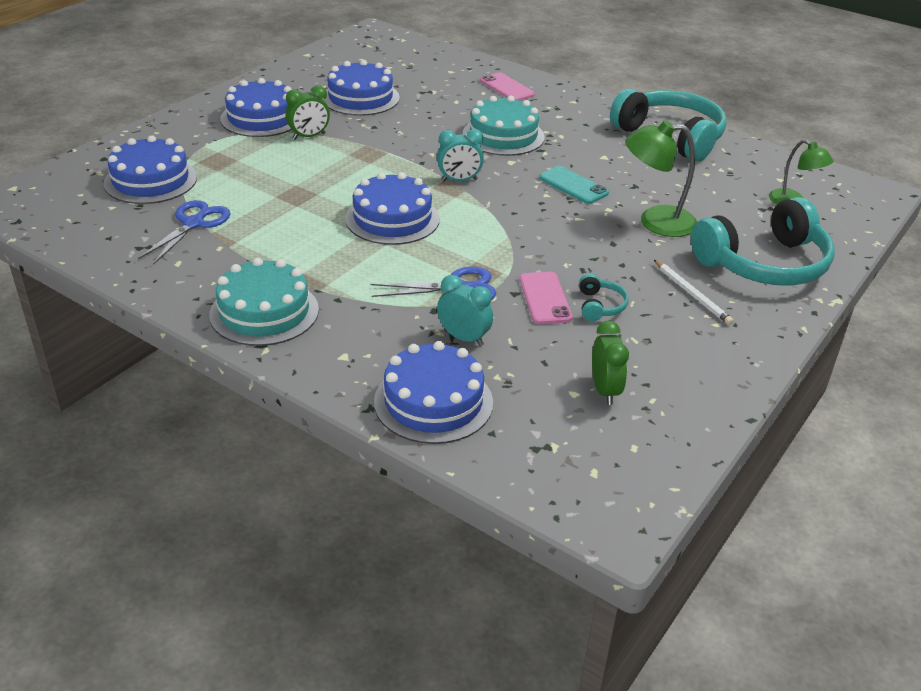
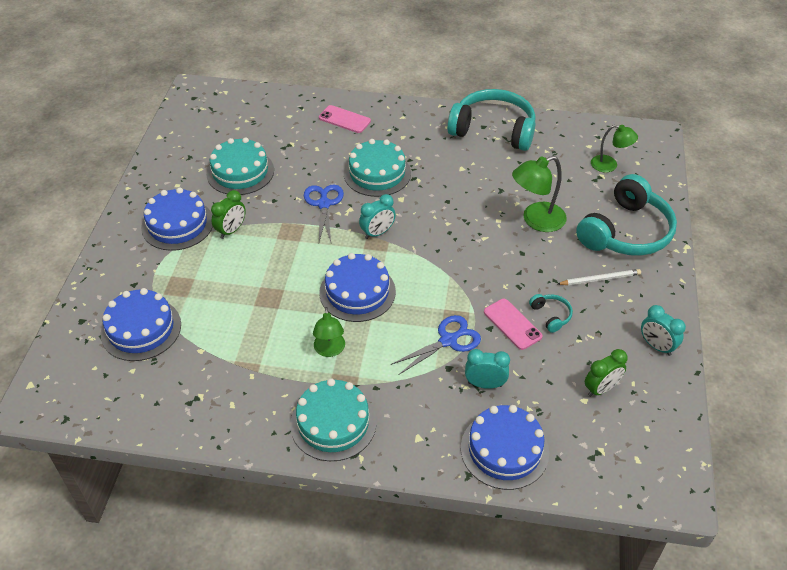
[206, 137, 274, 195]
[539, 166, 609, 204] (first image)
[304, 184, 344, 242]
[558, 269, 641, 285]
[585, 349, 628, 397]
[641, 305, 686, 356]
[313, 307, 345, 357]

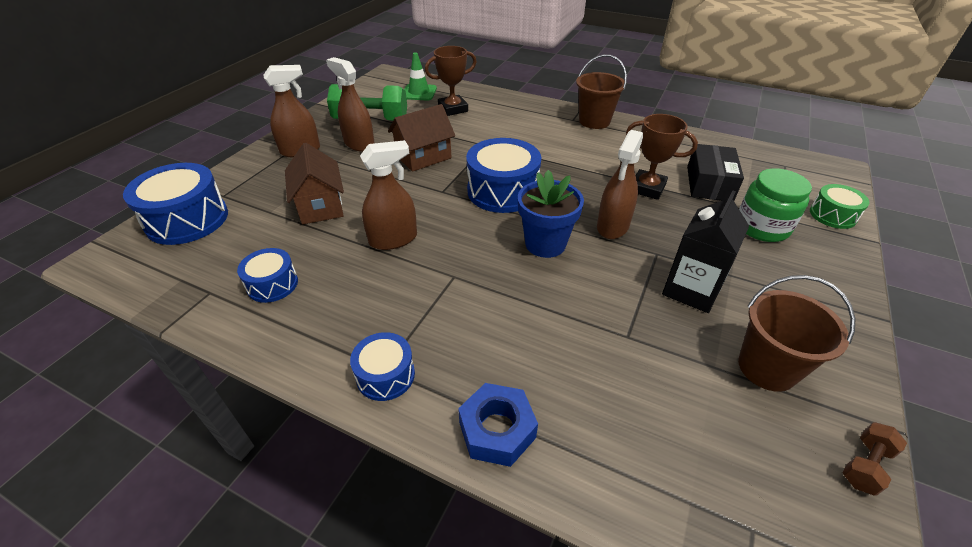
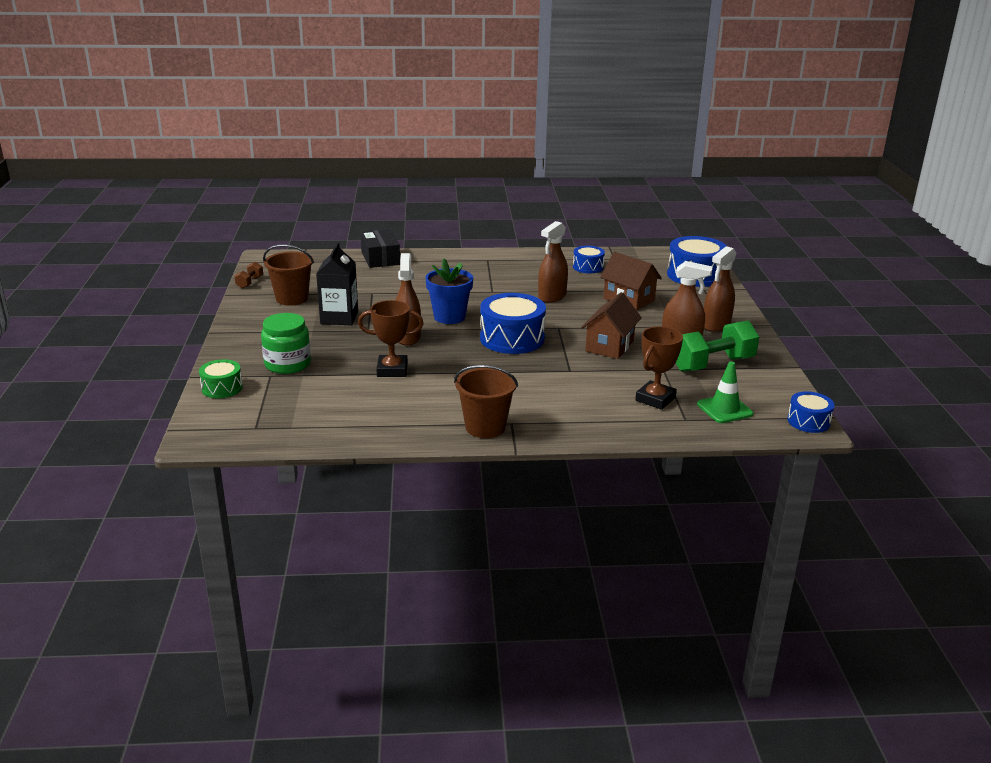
[361, 229, 400, 268]
[787, 391, 834, 433]
[458, 383, 538, 467] (first image)

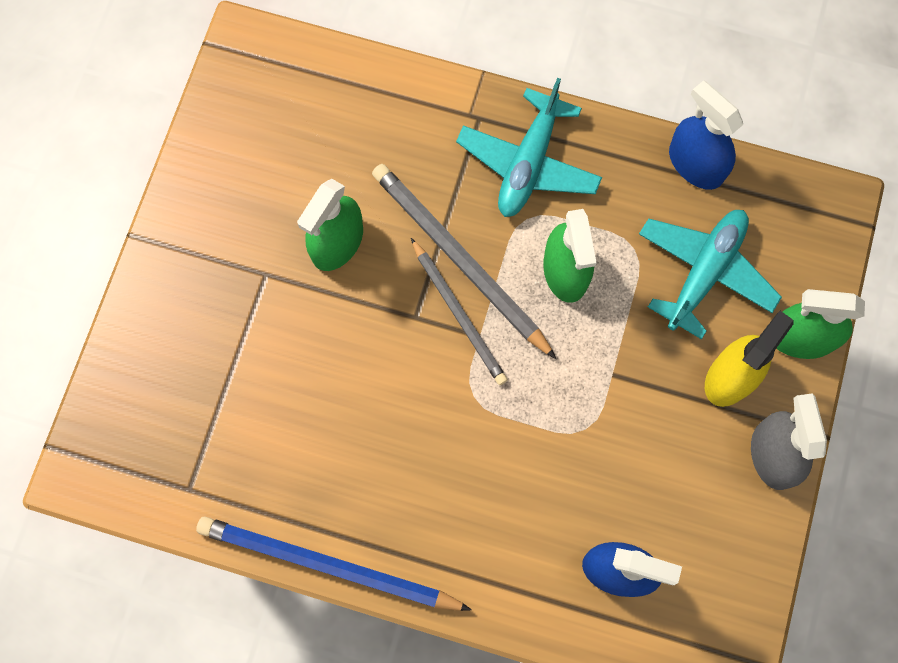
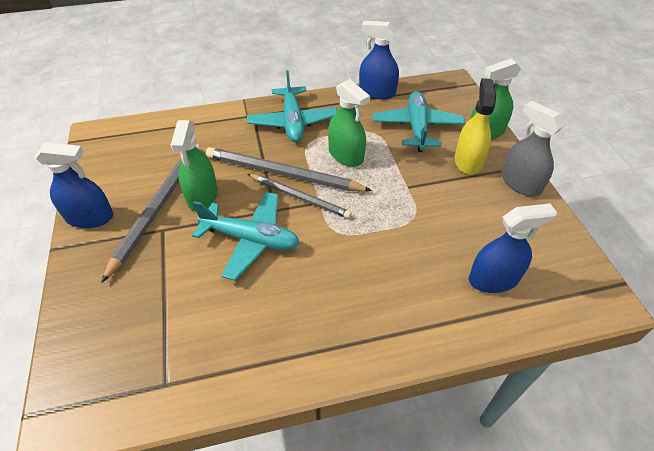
[196, 517, 472, 611] (first image)
[35, 142, 113, 228]
[101, 144, 200, 283]
[192, 192, 300, 281]

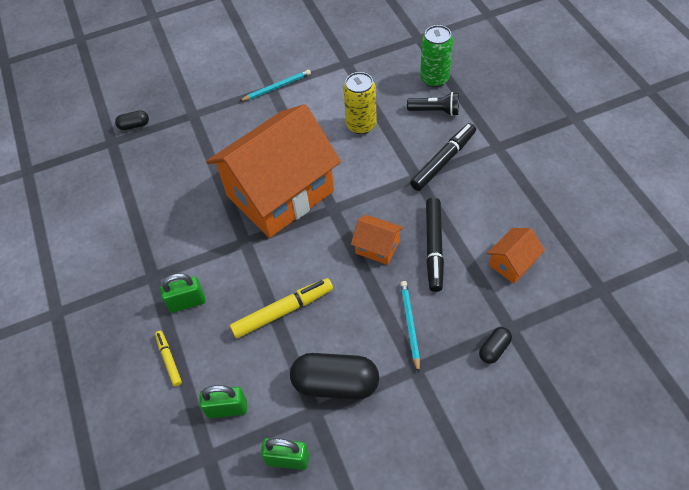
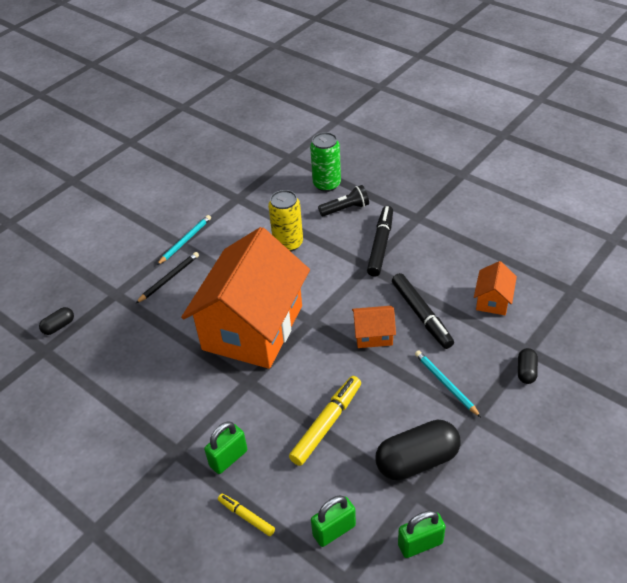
[135, 252, 199, 304]

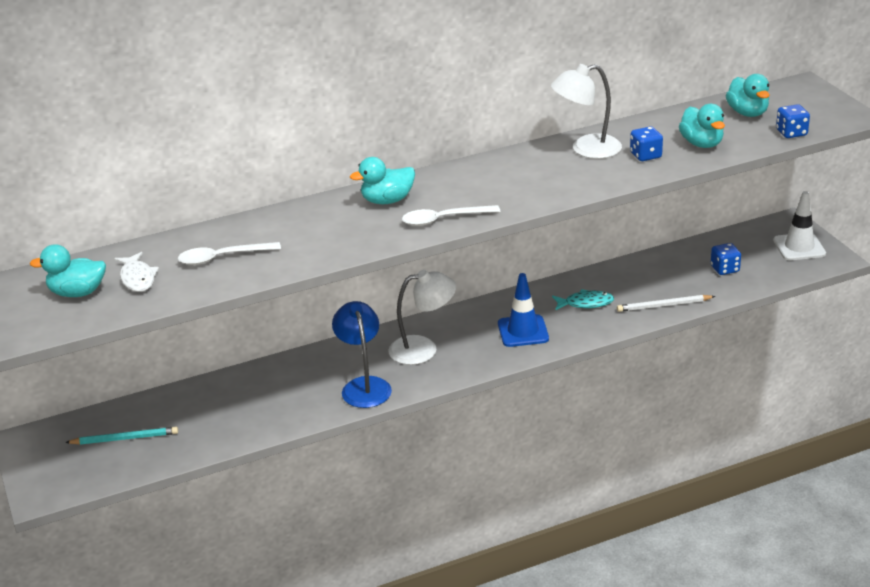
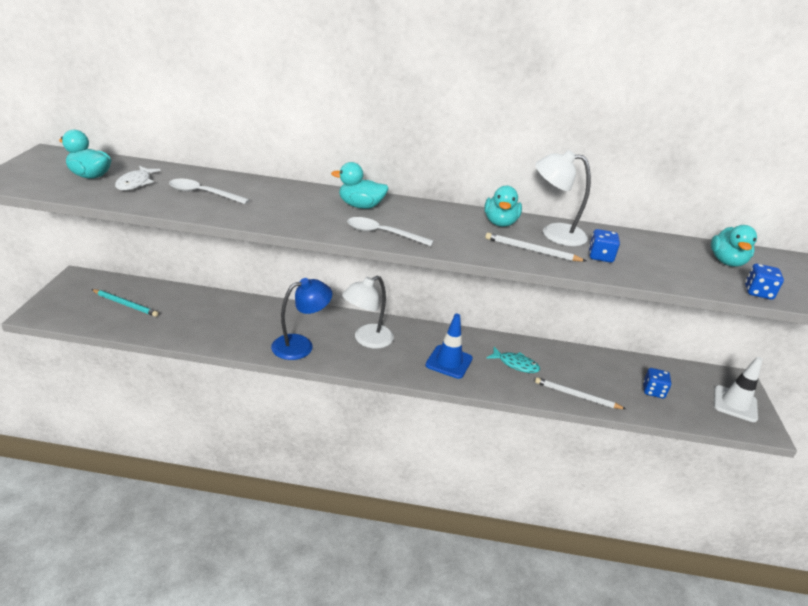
[484, 186, 522, 227]
[342, 276, 394, 349]
[271, 278, 332, 360]
[485, 233, 586, 262]

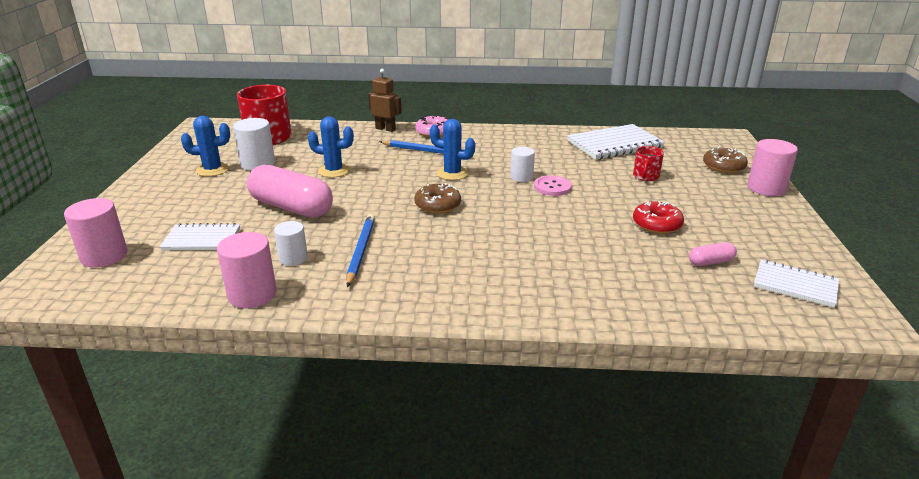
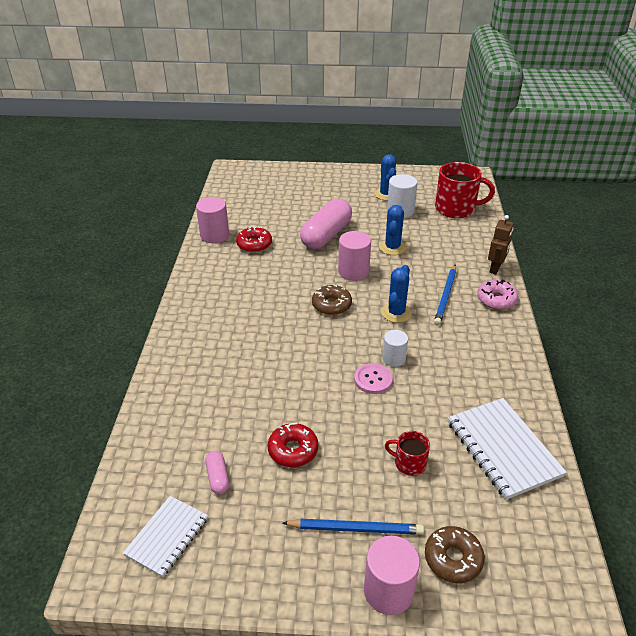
[338, 231, 371, 281]
[283, 519, 424, 535]
[236, 226, 272, 253]
[160, 223, 240, 251] (first image)

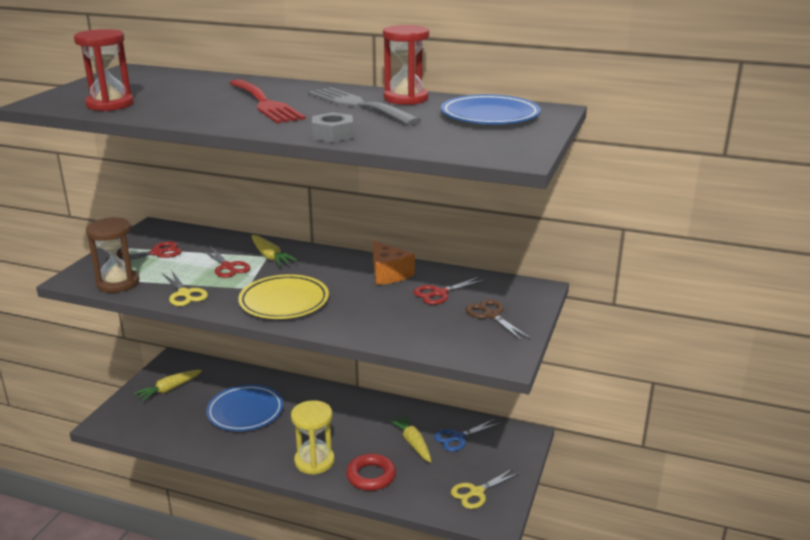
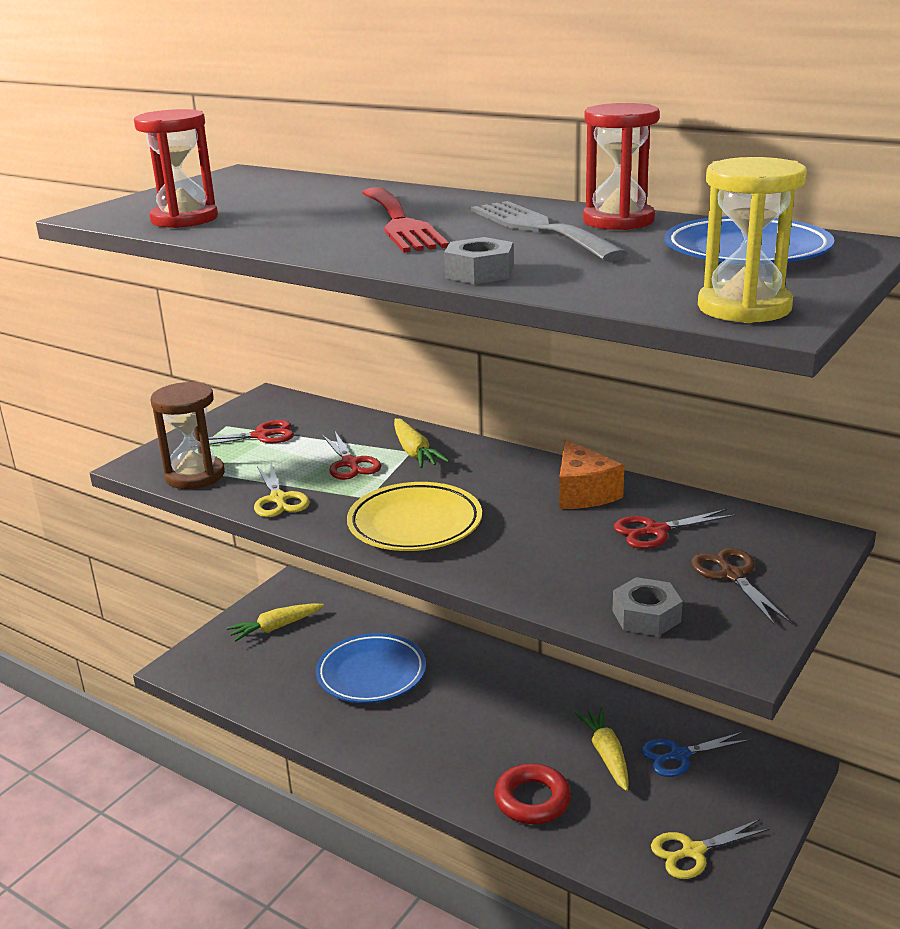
[698, 157, 807, 323]
[612, 577, 683, 636]

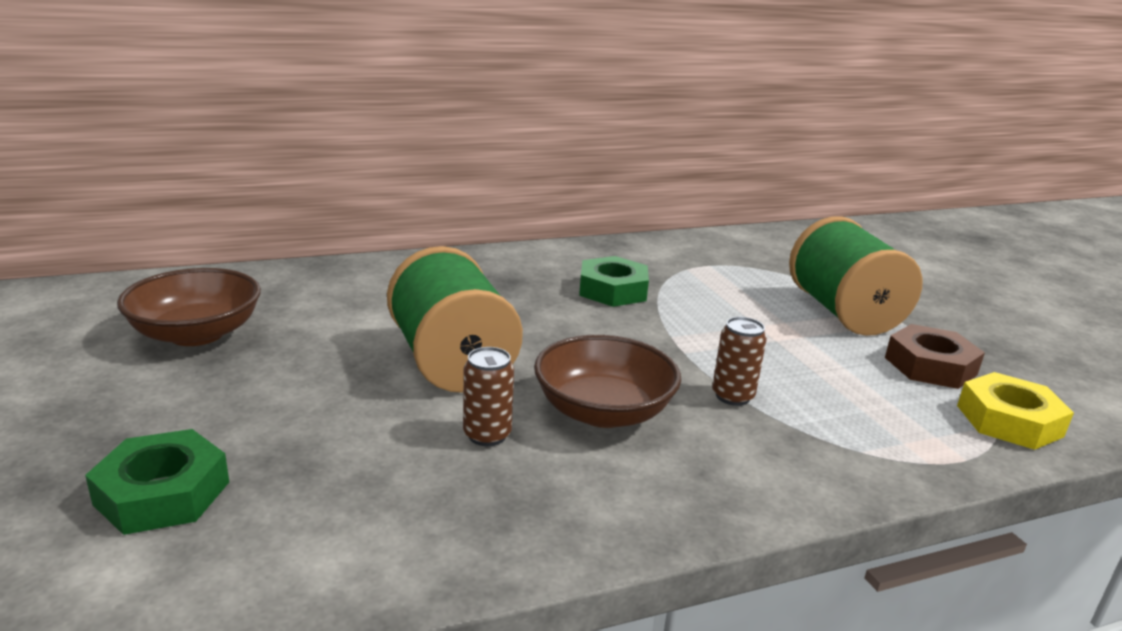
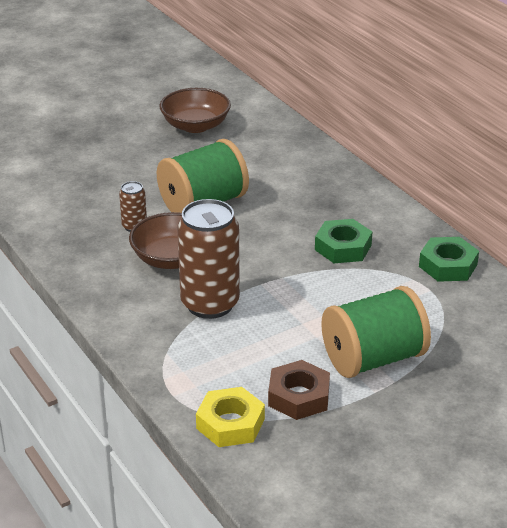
[177, 199, 240, 319]
[419, 237, 479, 282]

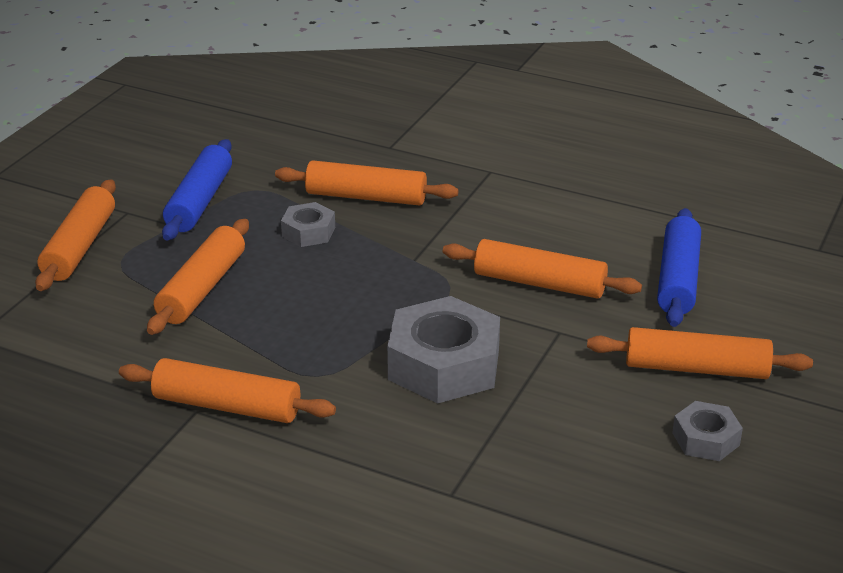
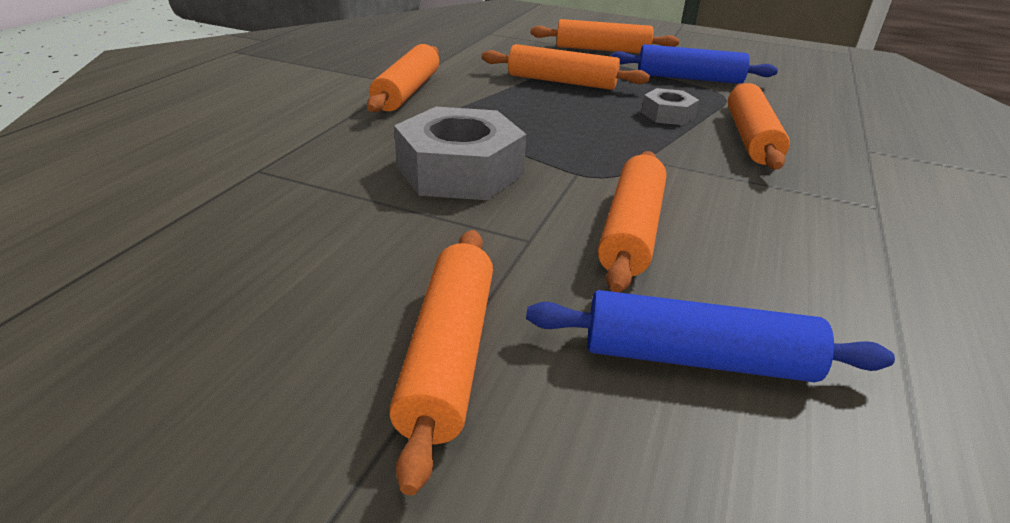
[672, 401, 743, 461] (first image)

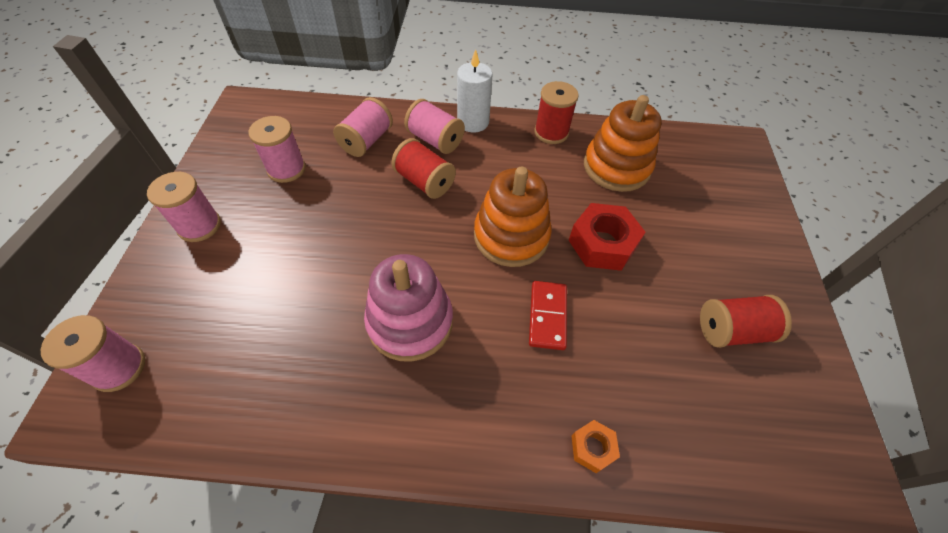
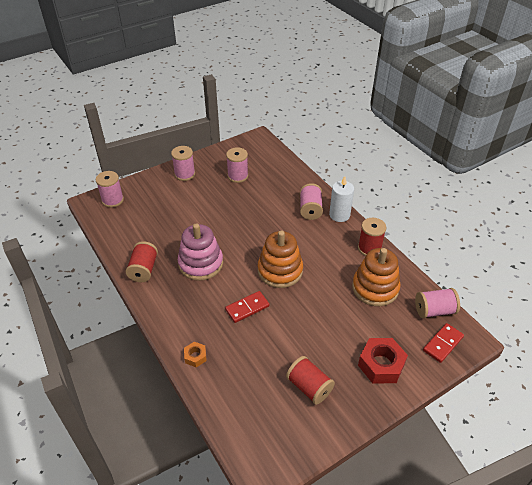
[415, 288, 460, 318]
[126, 241, 158, 282]
[358, 338, 408, 384]
[423, 323, 464, 363]

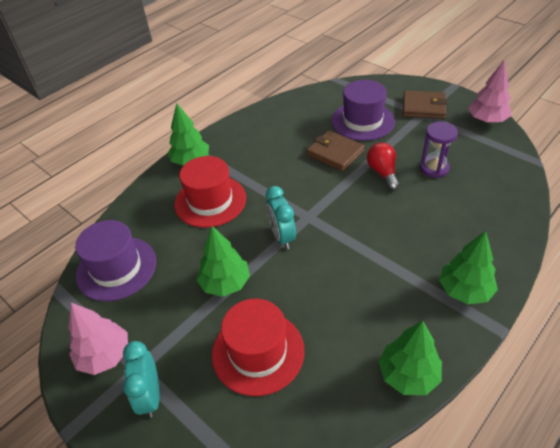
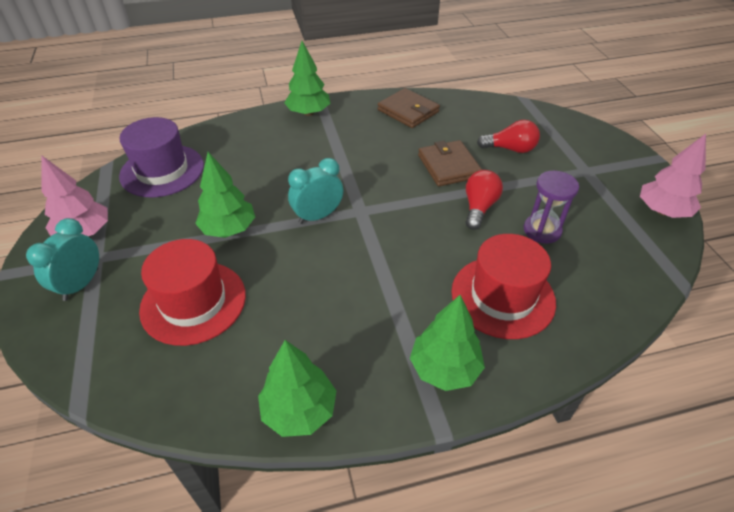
[477, 120, 540, 153]
[378, 88, 440, 128]
[451, 234, 556, 339]
[288, 158, 343, 224]

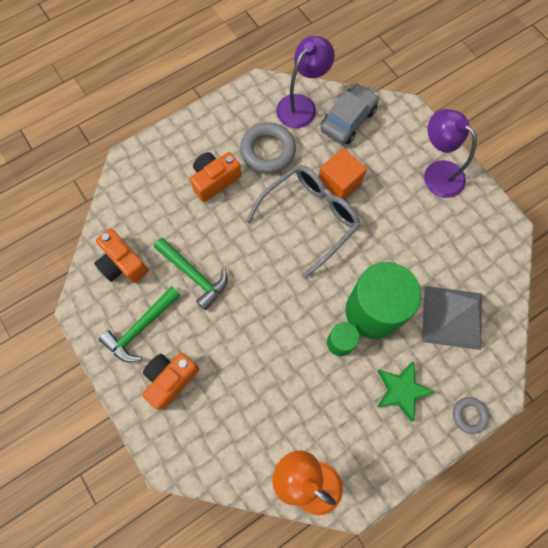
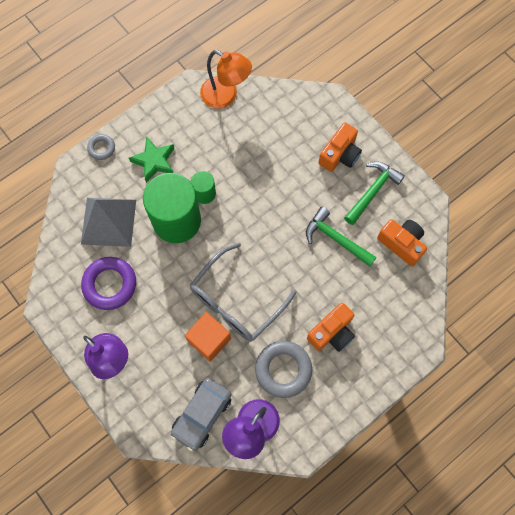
[81, 257, 136, 310]

